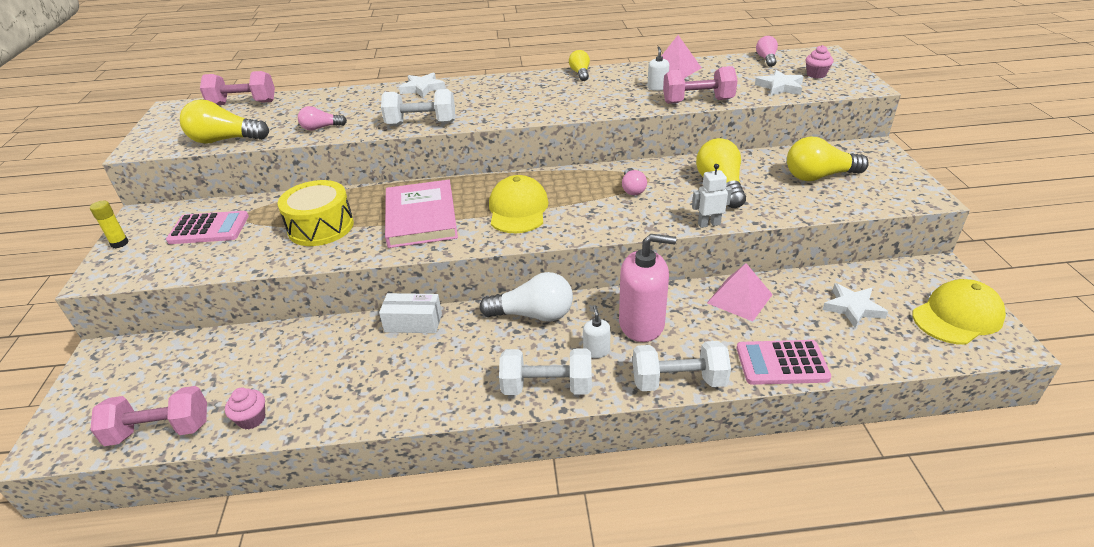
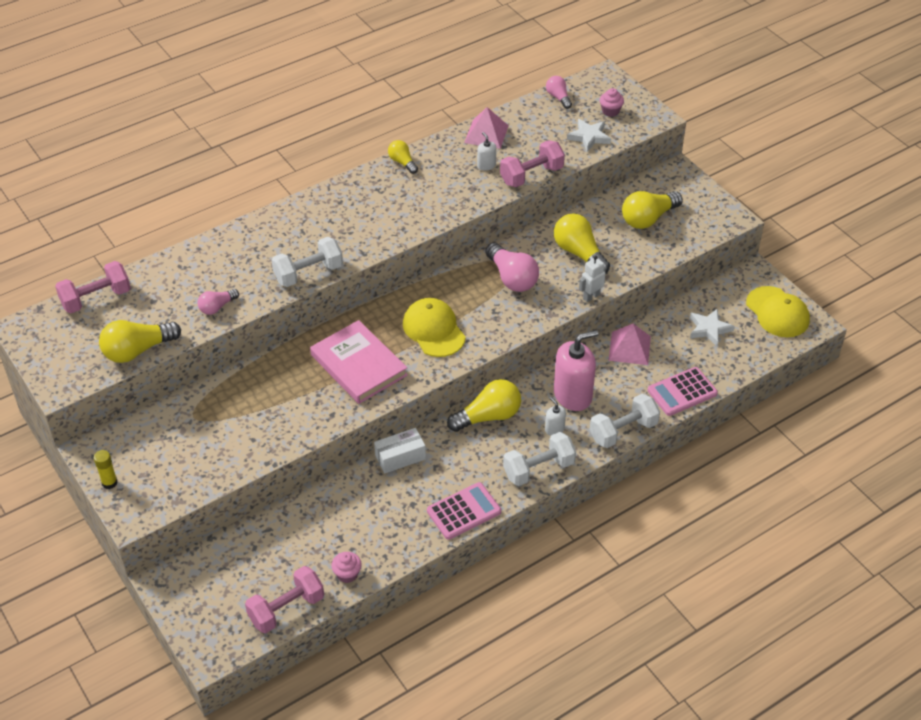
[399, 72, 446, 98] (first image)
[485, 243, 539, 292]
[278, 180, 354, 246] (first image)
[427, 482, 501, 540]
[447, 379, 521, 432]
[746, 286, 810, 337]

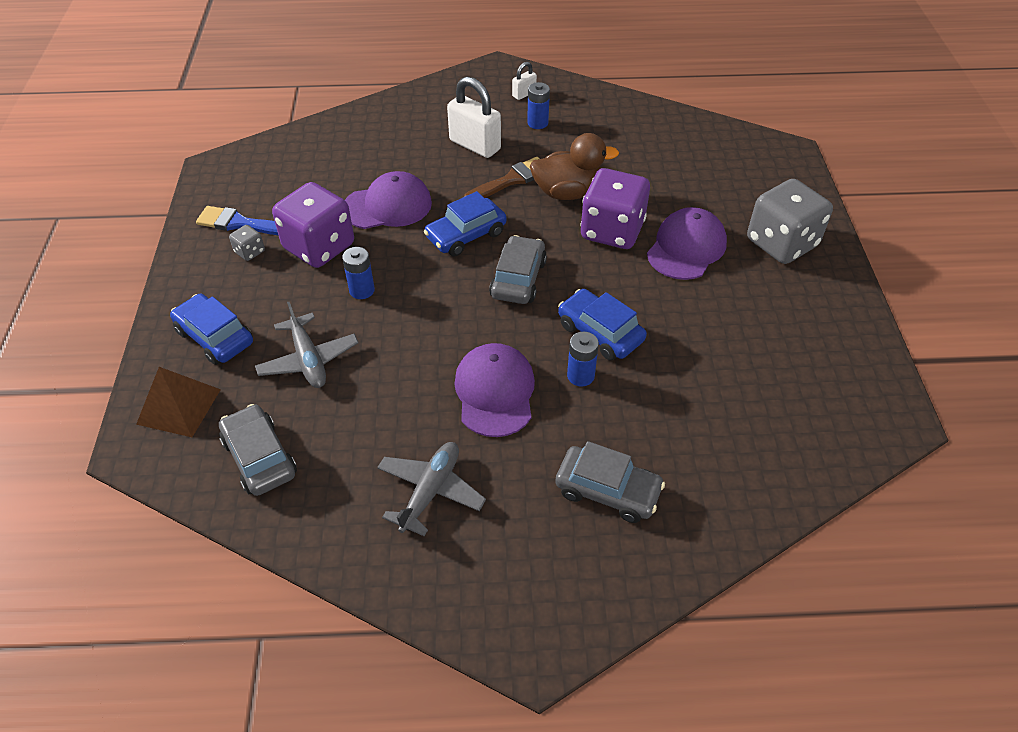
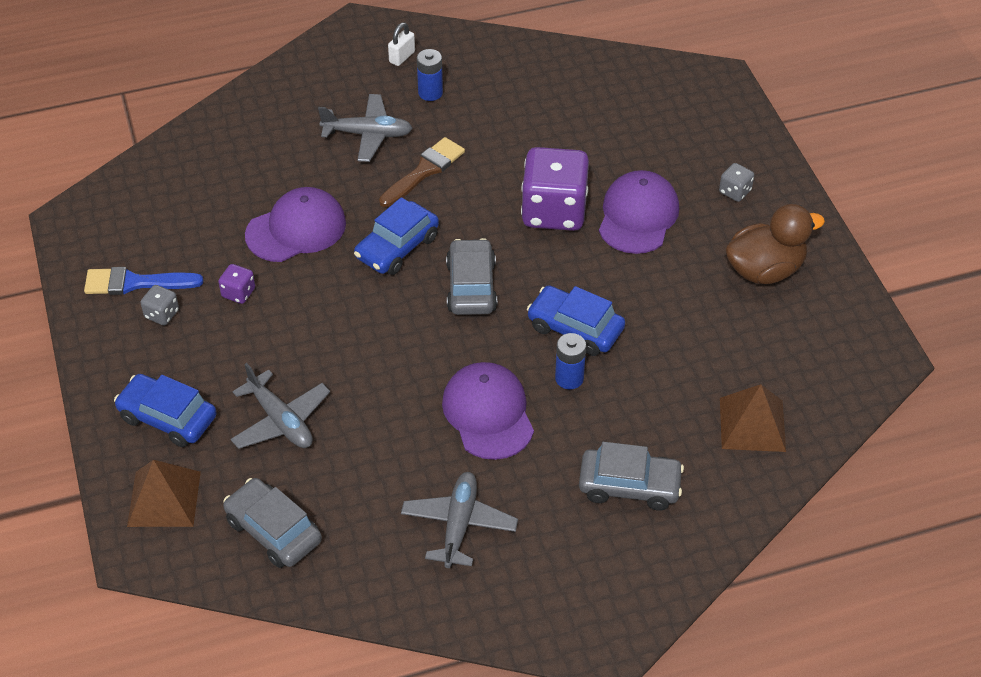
[318, 94, 413, 162]
[725, 204, 825, 284]
[719, 163, 754, 202]
[218, 264, 255, 304]
[342, 247, 375, 299] (first image)
[720, 384, 786, 452]

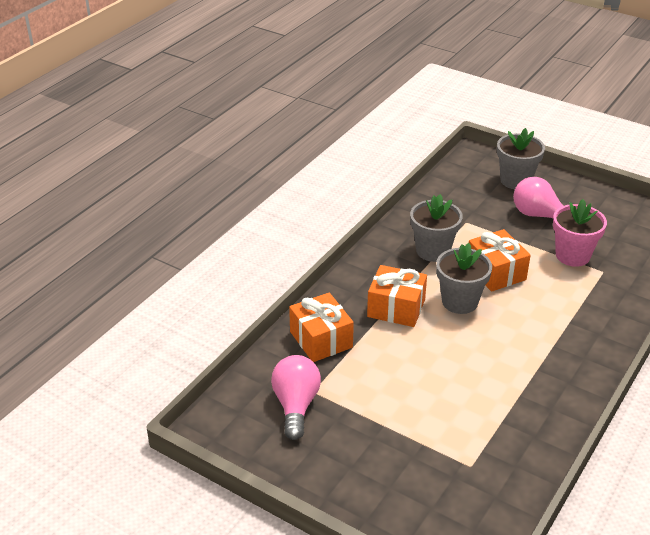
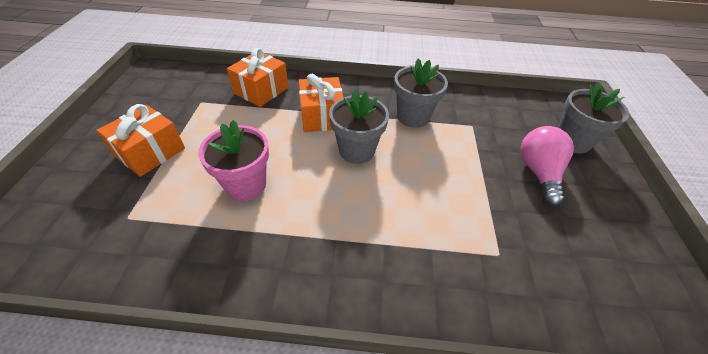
[198, 120, 269, 201]
[96, 104, 185, 177]
[271, 355, 321, 440] (first image)

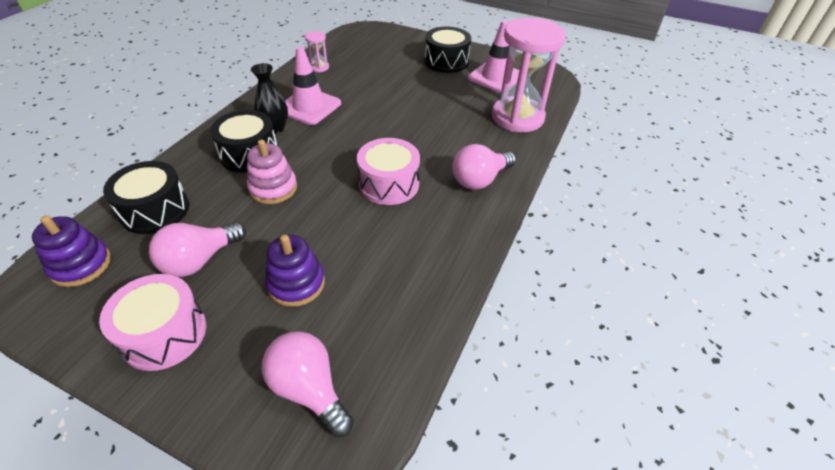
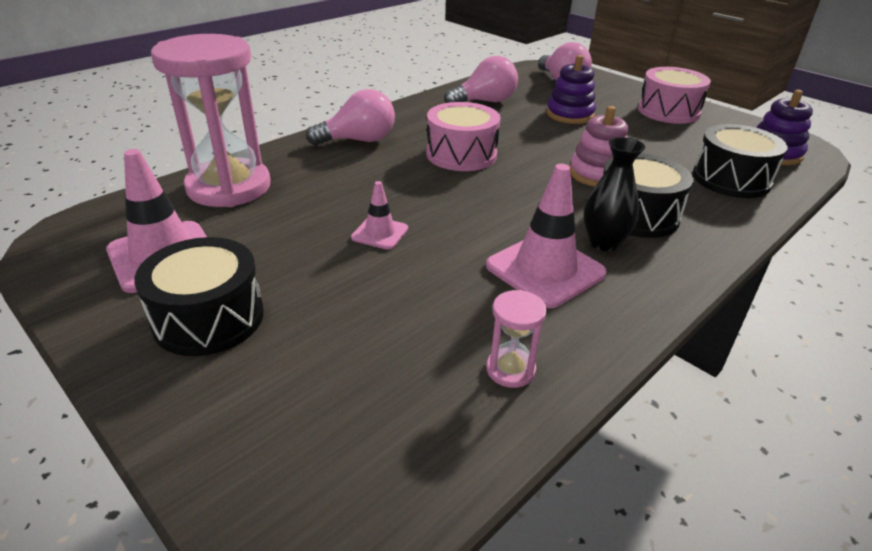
[444, 56, 518, 103]
[351, 181, 408, 250]

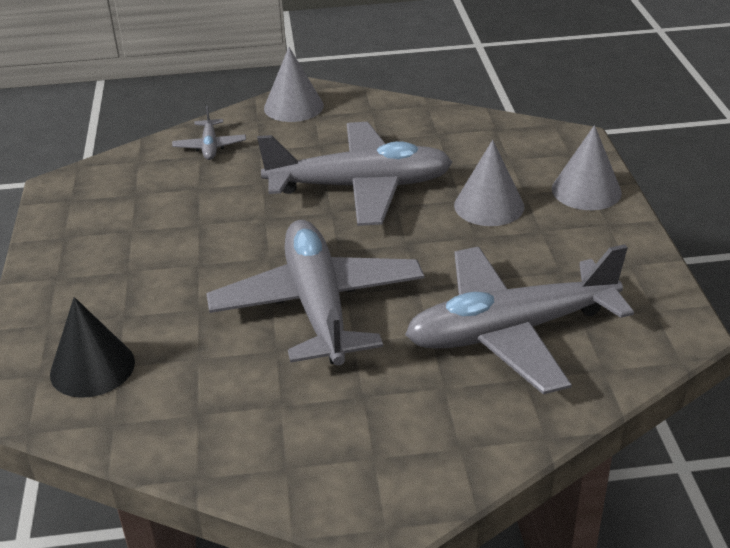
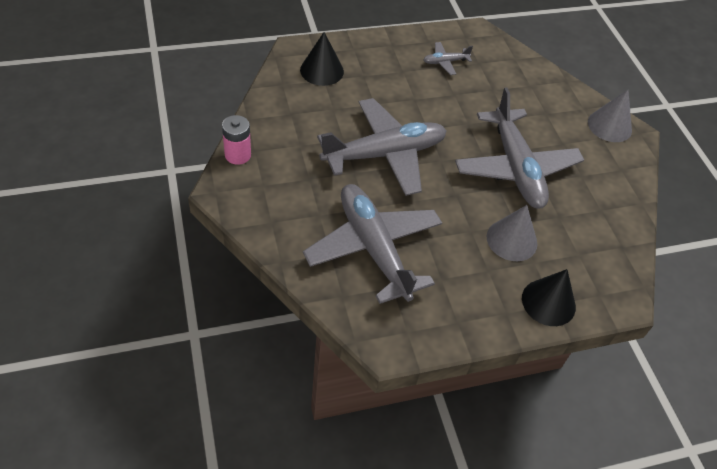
[424, 42, 473, 75]
[522, 269, 576, 326]
[222, 115, 251, 165]

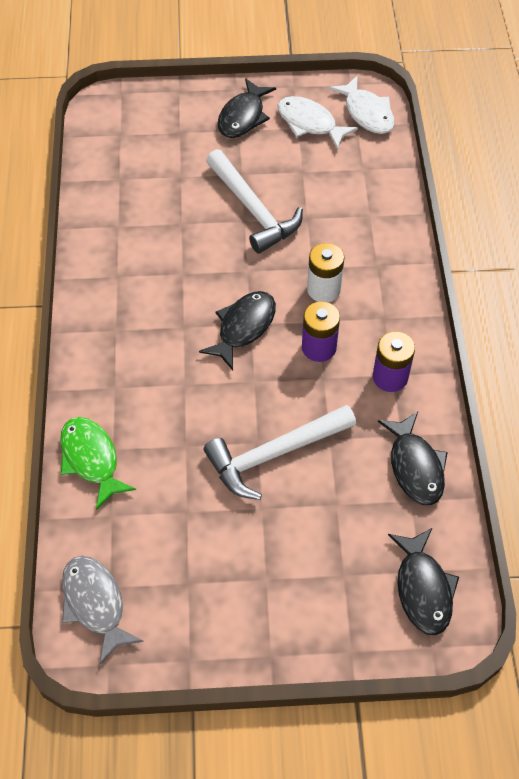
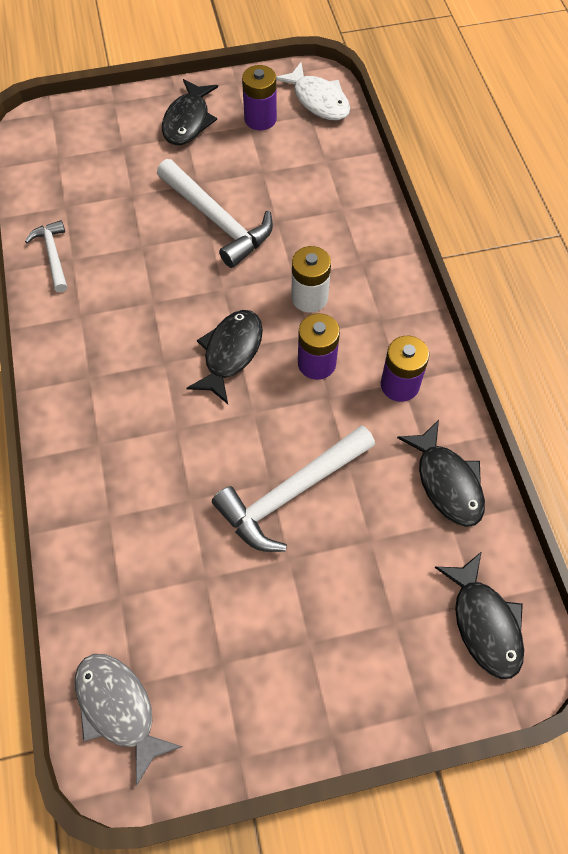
[242, 65, 277, 130]
[60, 417, 136, 510] (first image)
[25, 220, 67, 292]

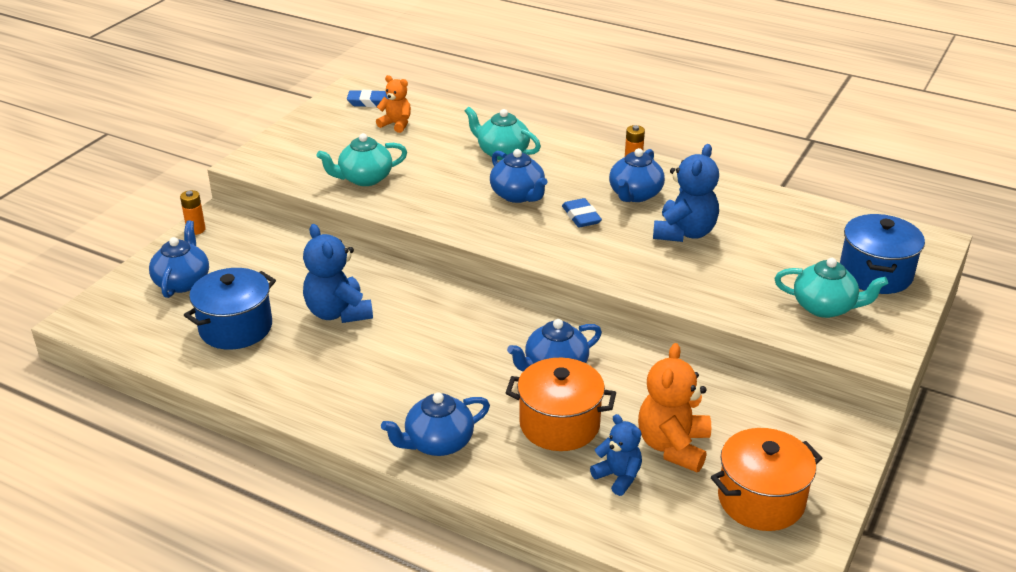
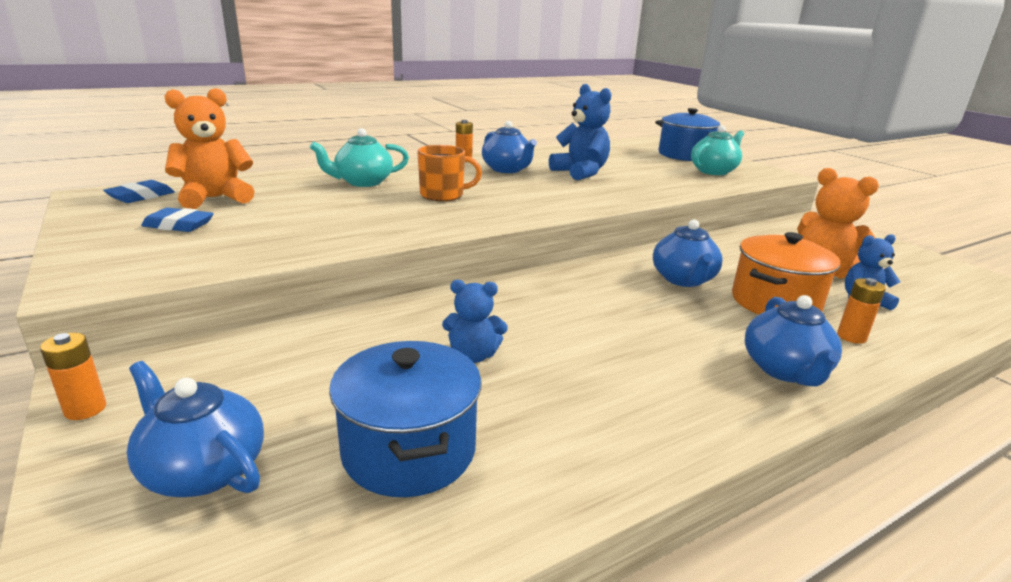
[164, 88, 254, 209]
[317, 133, 407, 186] (first image)
[417, 145, 482, 201]
[141, 208, 214, 232]
[442, 280, 508, 363]
[711, 428, 822, 531] (first image)
[837, 278, 886, 344]

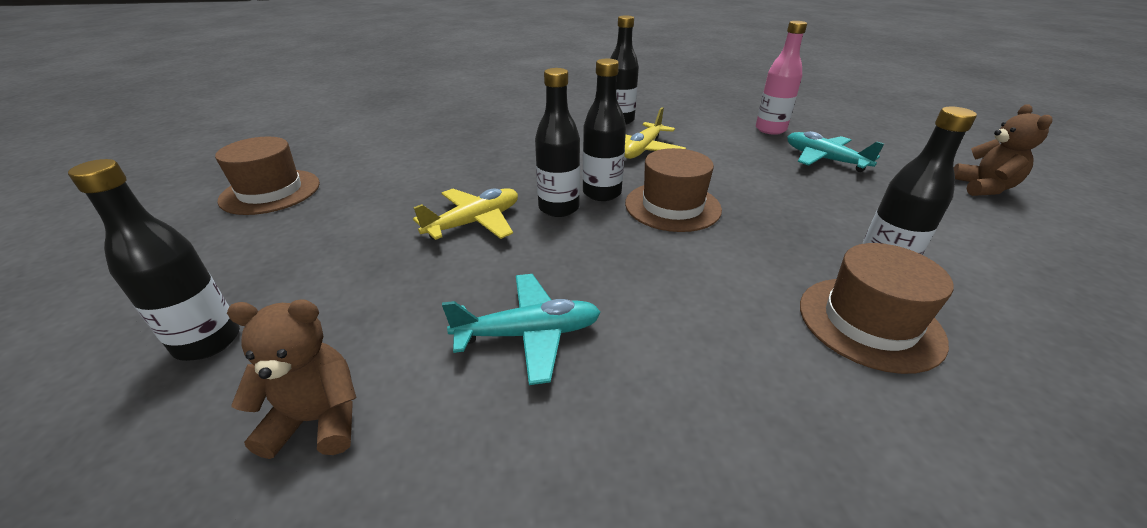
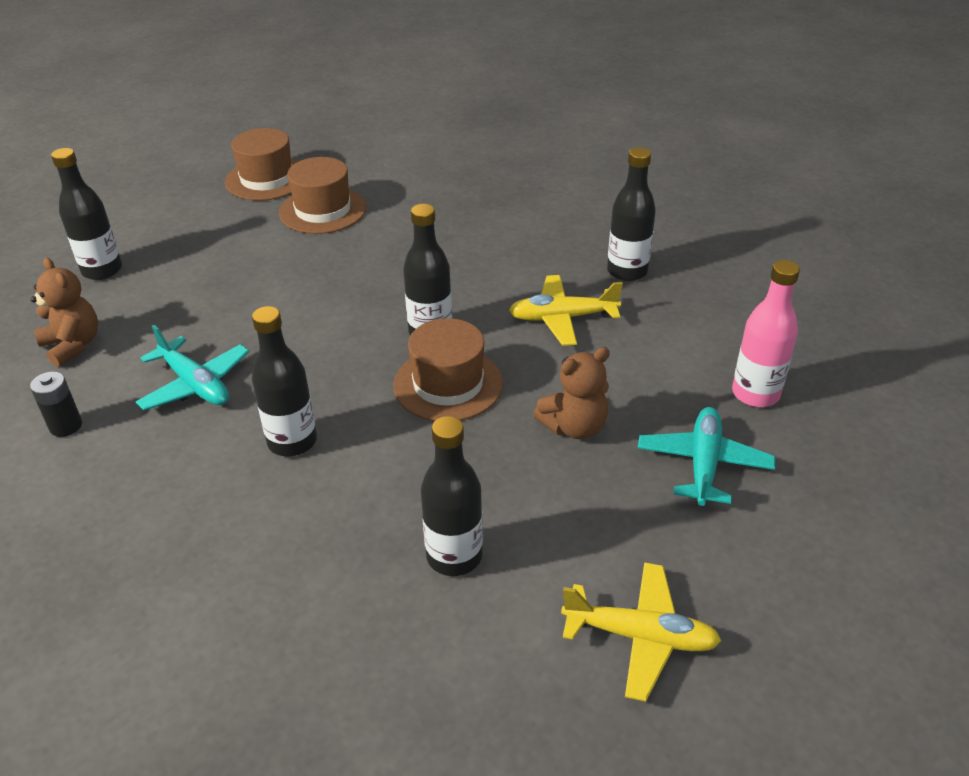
[252, 306, 317, 457]
[533, 347, 610, 439]
[561, 562, 721, 702]
[279, 157, 366, 234]
[30, 372, 82, 437]

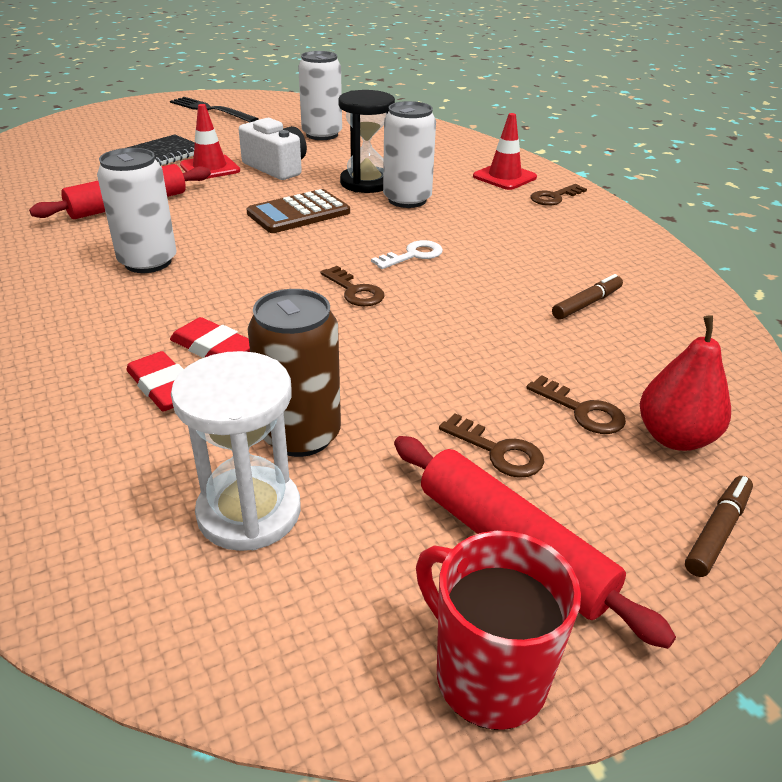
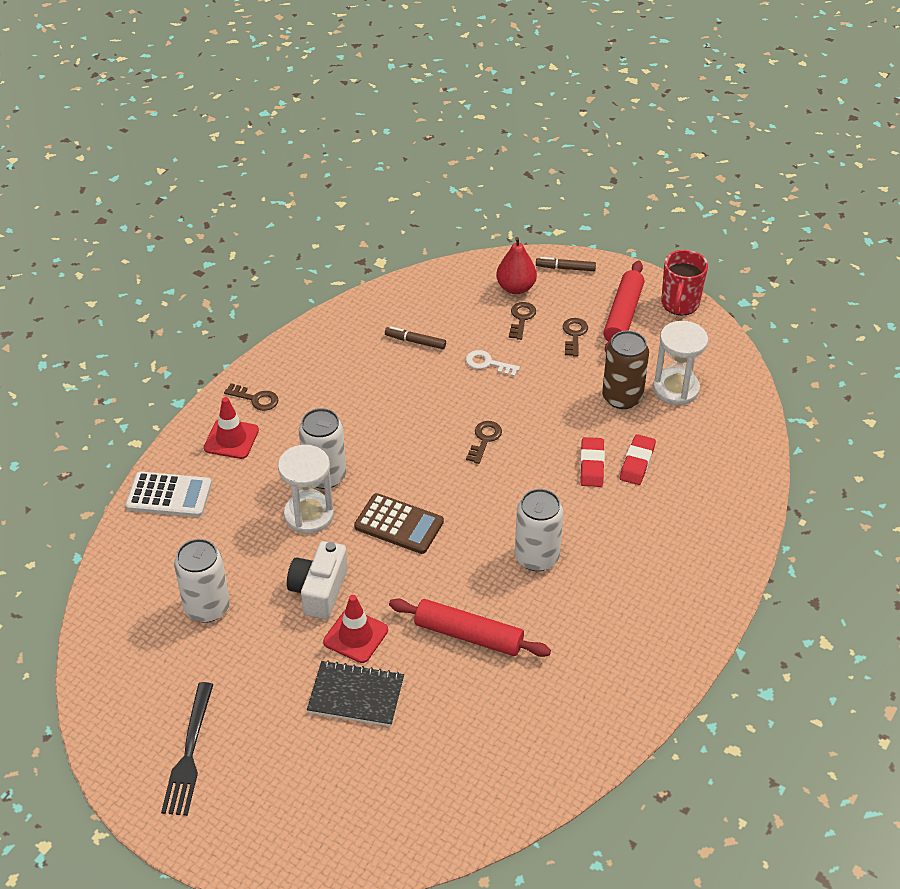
[278, 445, 334, 534]
[466, 350, 520, 377]
[125, 472, 212, 517]

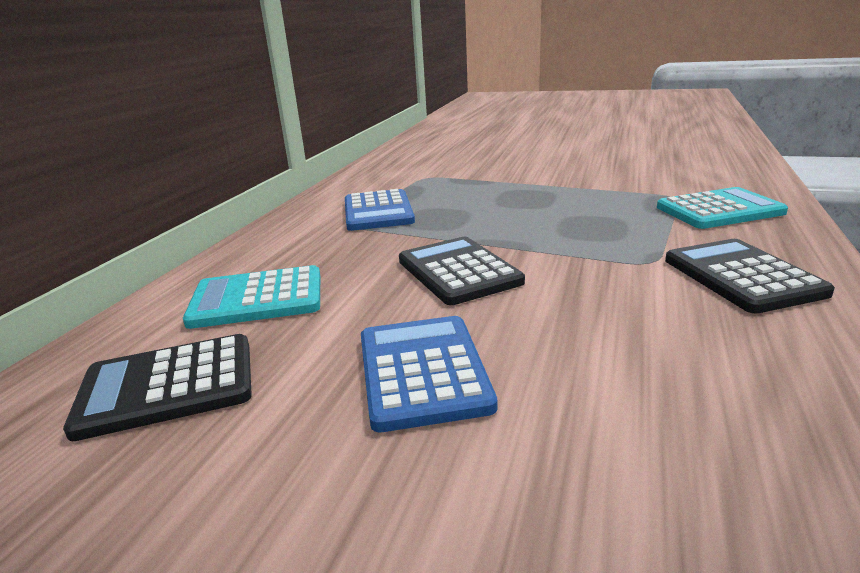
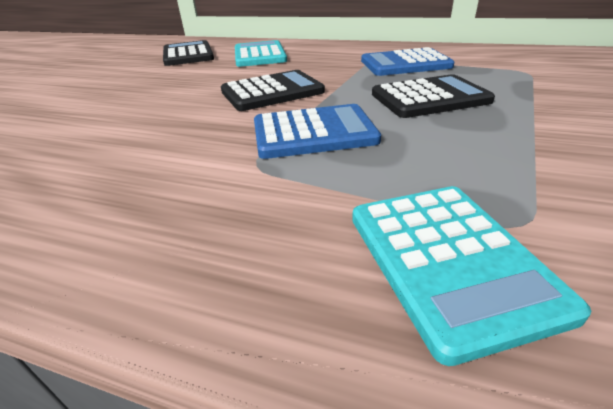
[372, 74, 495, 118]
[254, 104, 381, 159]

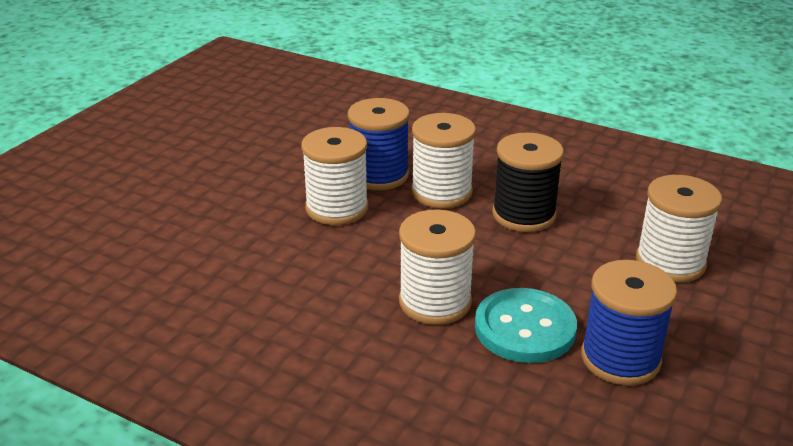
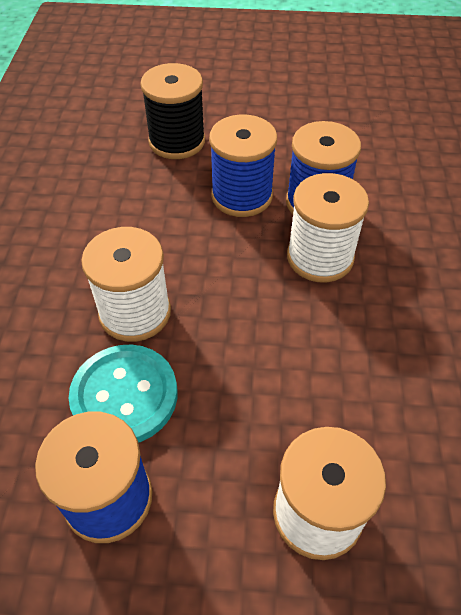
[209, 114, 277, 217]
[140, 63, 205, 159]

